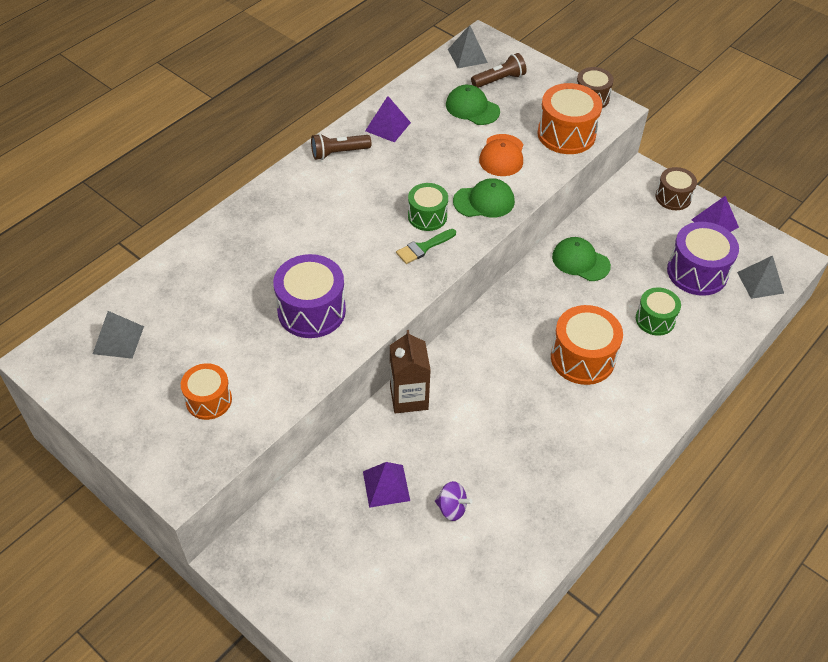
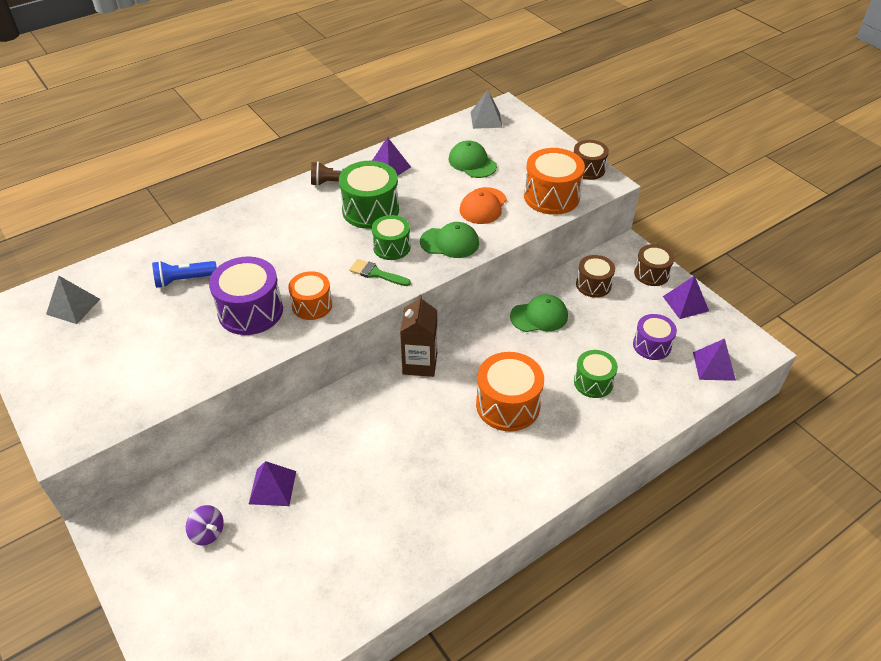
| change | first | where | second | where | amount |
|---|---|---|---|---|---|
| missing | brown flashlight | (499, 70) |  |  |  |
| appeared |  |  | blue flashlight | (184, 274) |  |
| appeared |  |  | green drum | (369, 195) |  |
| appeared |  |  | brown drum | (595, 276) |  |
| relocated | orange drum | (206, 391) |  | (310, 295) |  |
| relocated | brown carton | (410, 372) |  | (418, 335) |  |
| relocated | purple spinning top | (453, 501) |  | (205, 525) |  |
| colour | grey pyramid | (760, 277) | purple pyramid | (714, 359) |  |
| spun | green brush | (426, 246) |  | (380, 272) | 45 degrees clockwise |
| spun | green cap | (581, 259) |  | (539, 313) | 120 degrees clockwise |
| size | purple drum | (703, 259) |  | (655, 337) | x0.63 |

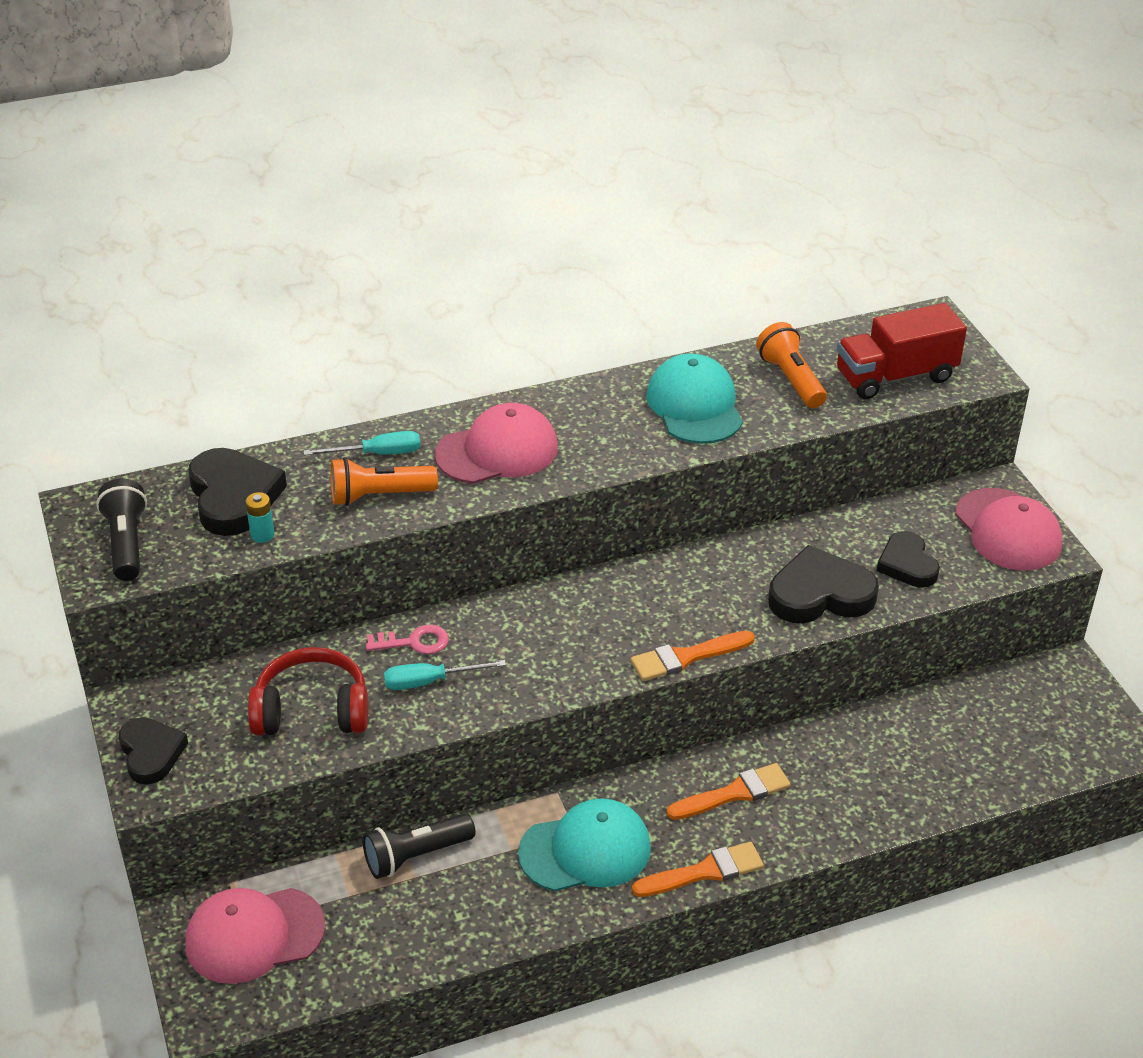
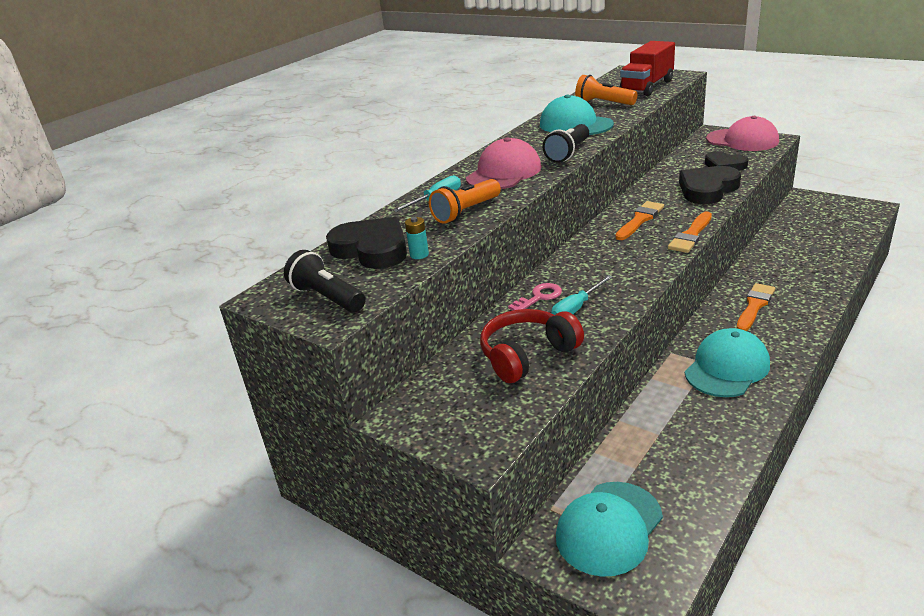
| change | first | where | second | where | amount |
|---|---|---|---|---|---|
| missing | black heart | (153, 751) |  |  |  |
| relocated | black flashlight | (419, 846) |  | (565, 143) |  |
| relocated | orange brush | (698, 869) |  | (639, 220) |  |
| colour | pink cap | (255, 936) | turquoise cap | (609, 529) |  |

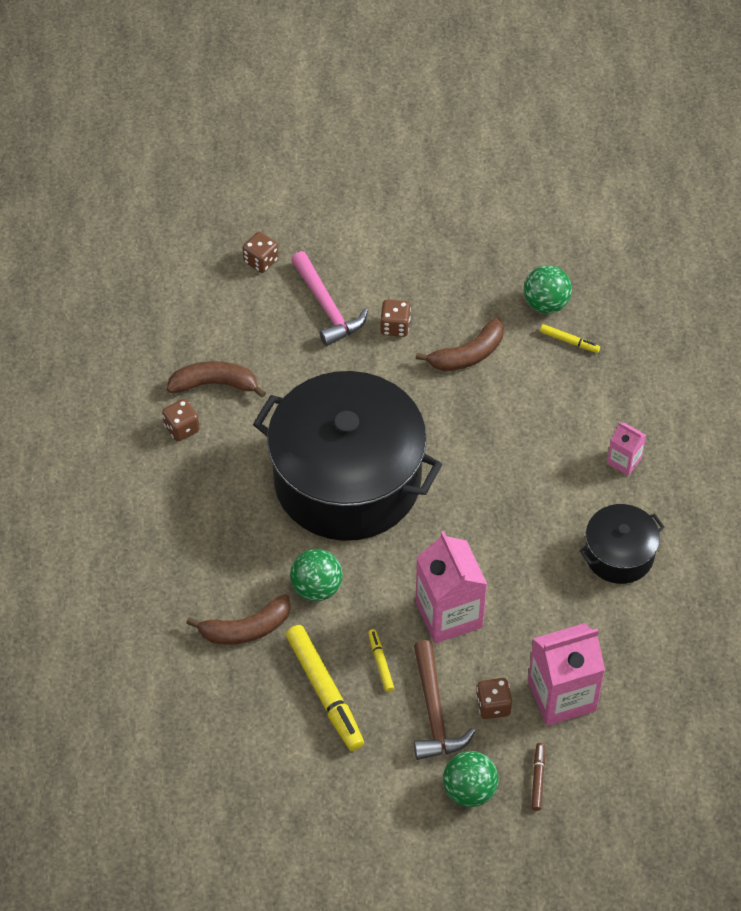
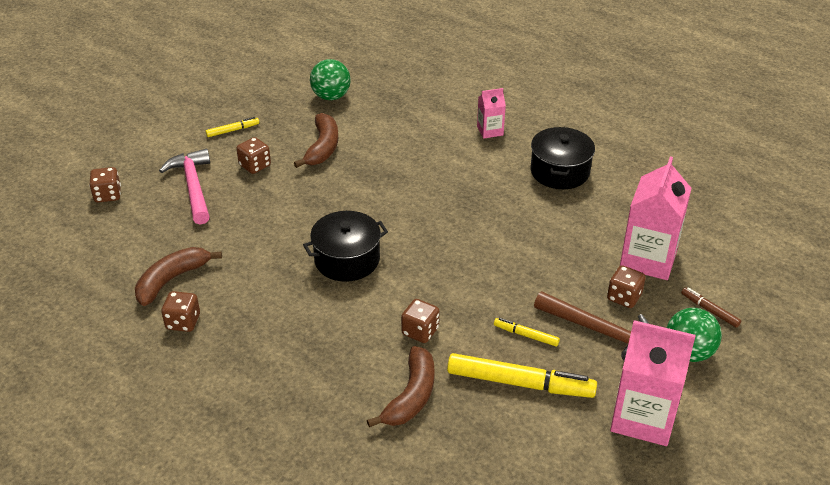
| change | first | where | second | where | amount |
|---|---|---|---|---|---|
| relocated | pink carton | (451, 587) |  | (653, 383) |  |
| relocated | yellow marker | (570, 338) |  | (232, 127) |  |
| exchanged | green ball | (316, 575) | brown dice | (420, 321) |  |
| spun | pink hammer | (329, 298) |  | (184, 186) | 120 degrees counterclockwise |
| size | black pot | (347, 456) |  | (345, 246) | x0.46 |

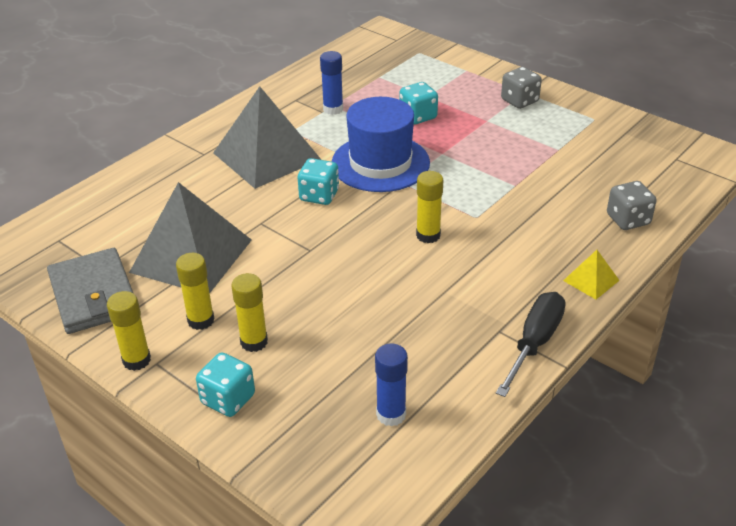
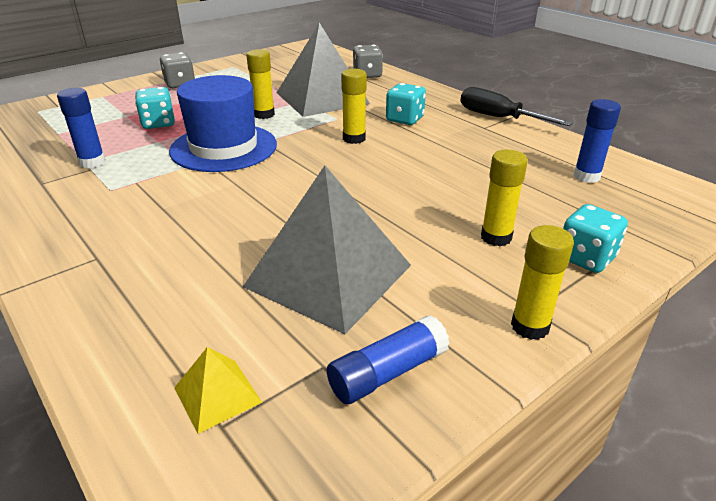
| change | first | where | second | where | amount |
|---|---|---|---|---|---|
| relocated | yellow glue stick | (195, 291) |  | (260, 84) |  |
| relocated | grey pyramid | (267, 137) |  | (323, 70) |  |
| relocated | turquoise dice | (318, 181) |  | (406, 104) |  |
| relocated | yellow pyramid | (591, 274) |  | (218, 390) |  |
| exchanged | grey wallet | (90, 291) | blue glue stick | (388, 359) |  |

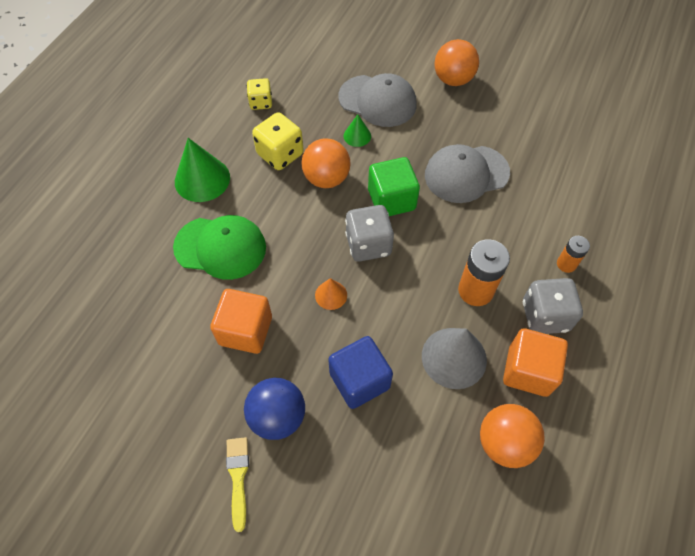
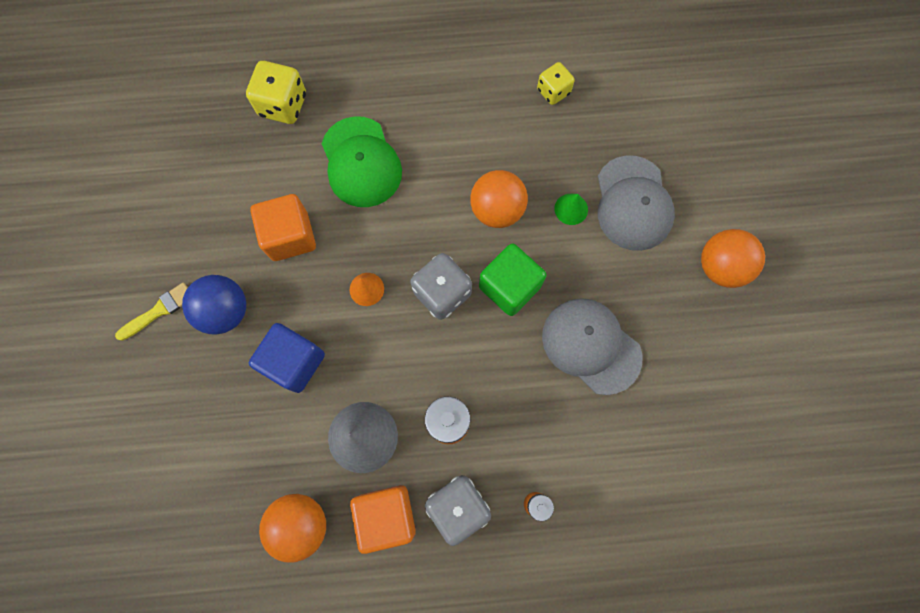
| change | first | where | second | where | amount |
|---|---|---|---|---|---|
| missing | green cone | (202, 170) |  |  |  |
| relocated | yellow dice | (278, 141) |  | (276, 92) |  |

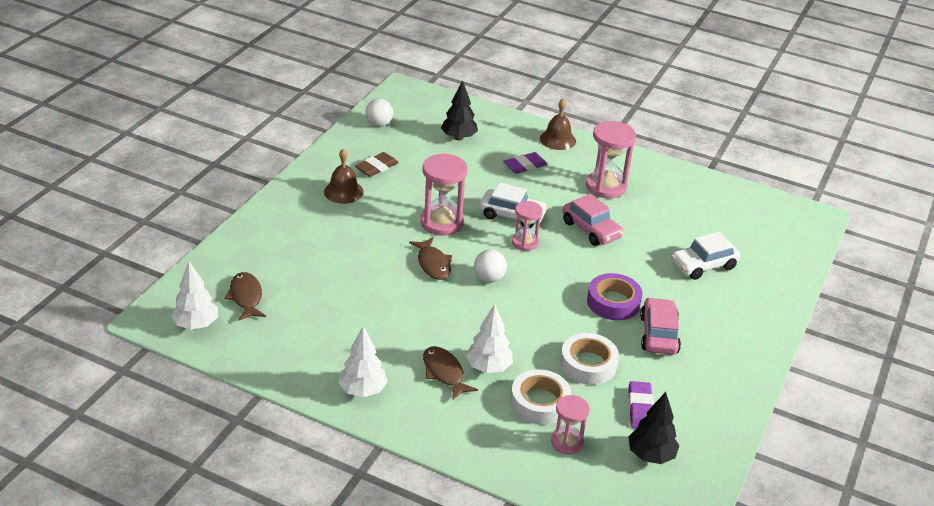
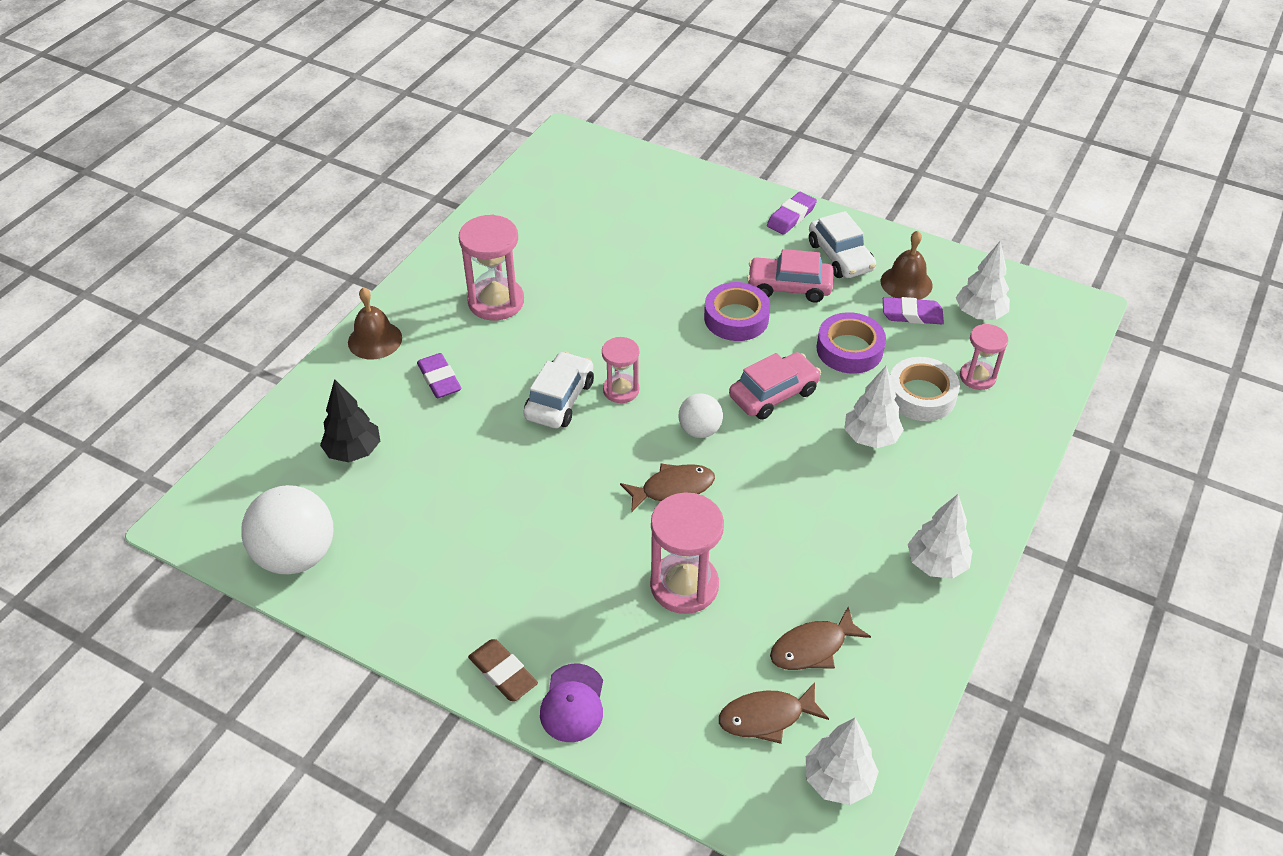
| change | first | where | second | where | amount |
|---|---|---|---|---|---|
| appeared |  |  | purple cap | (571, 703) |  |
| appeared |  |  | purple eraser | (792, 213) |  |
| relocated | brown bell | (344, 176) |  | (907, 265) |  |
| relocated | brown eraser | (377, 164) |  | (503, 670) |  |
| relocated | pink hourglass | (444, 194) |  | (687, 553) |  |
| relocated | brown fish | (450, 373) |  | (820, 638) |  |
| relocated | pink car | (593, 220) |  | (775, 386) |  |
| relocated | white car | (706, 256) |  | (842, 244) |  |
| colour | white tape | (589, 359) | purple tape | (851, 343) |  |
| colour | black tree | (653, 428) | white tree | (983, 280) |  |
| size | white ball | (379, 112) |  | (287, 529) | x1.81 |

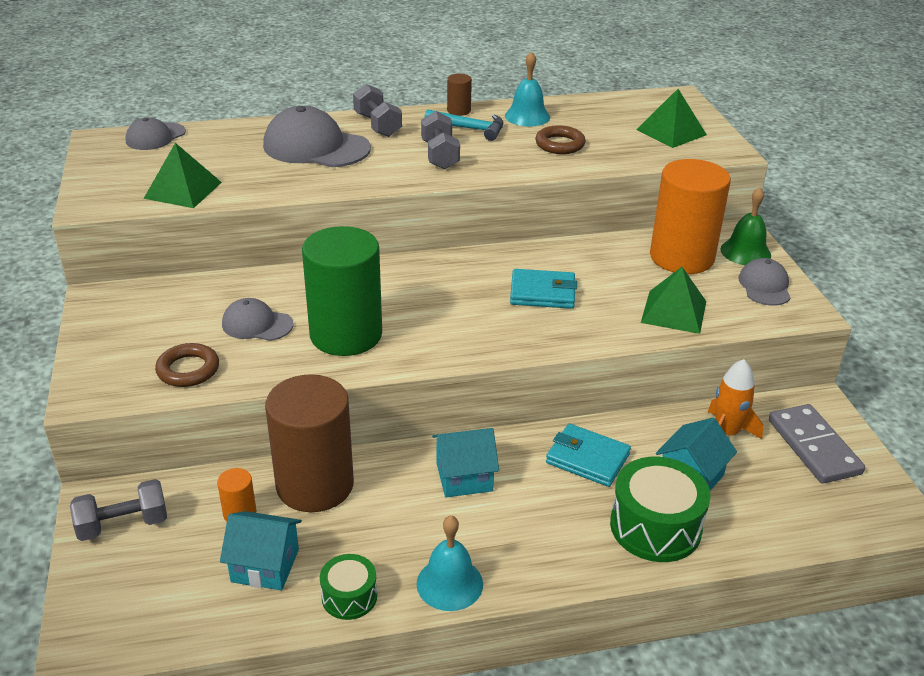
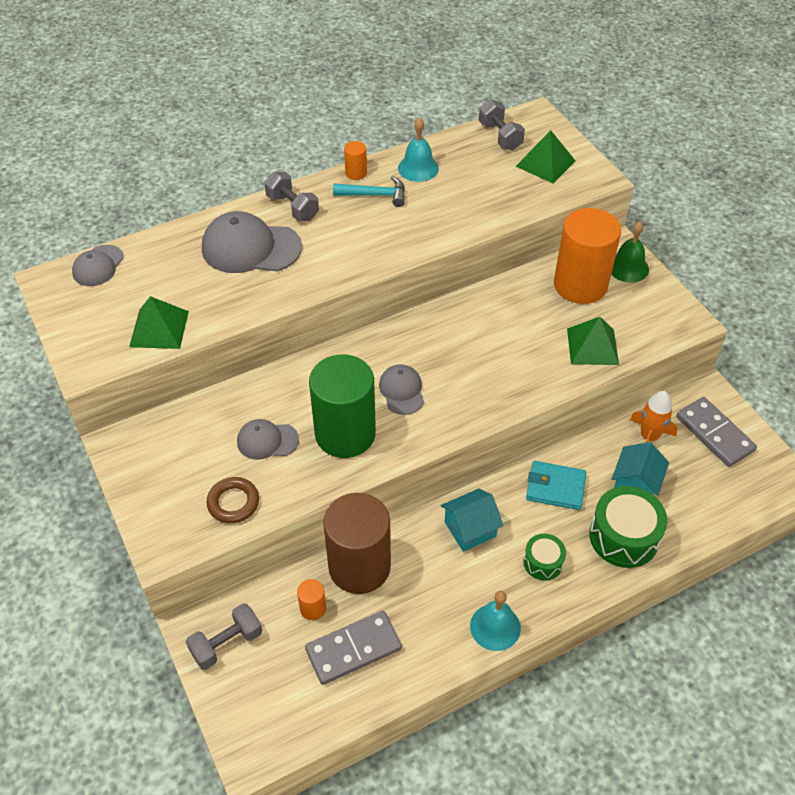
| change | first | where | second | where | amount |
|---|---|---|---|---|---|
| missing | turquoise wallet | (543, 289) |  |  |  |
| missing | brown ring | (560, 139) |  |  |  |
| relocated | green drum | (348, 587) |  | (544, 557) |  |
| relocated | grey dumbbell | (440, 140) |  | (502, 124) |  |
| relocated | grey cap | (764, 282) |  | (401, 389) |  |
| exchanged | turquoise house | (261, 551) | grey domino | (353, 648) |  |
| colour | brown cylinder | (459, 95) | orange cylinder | (355, 160) |  |

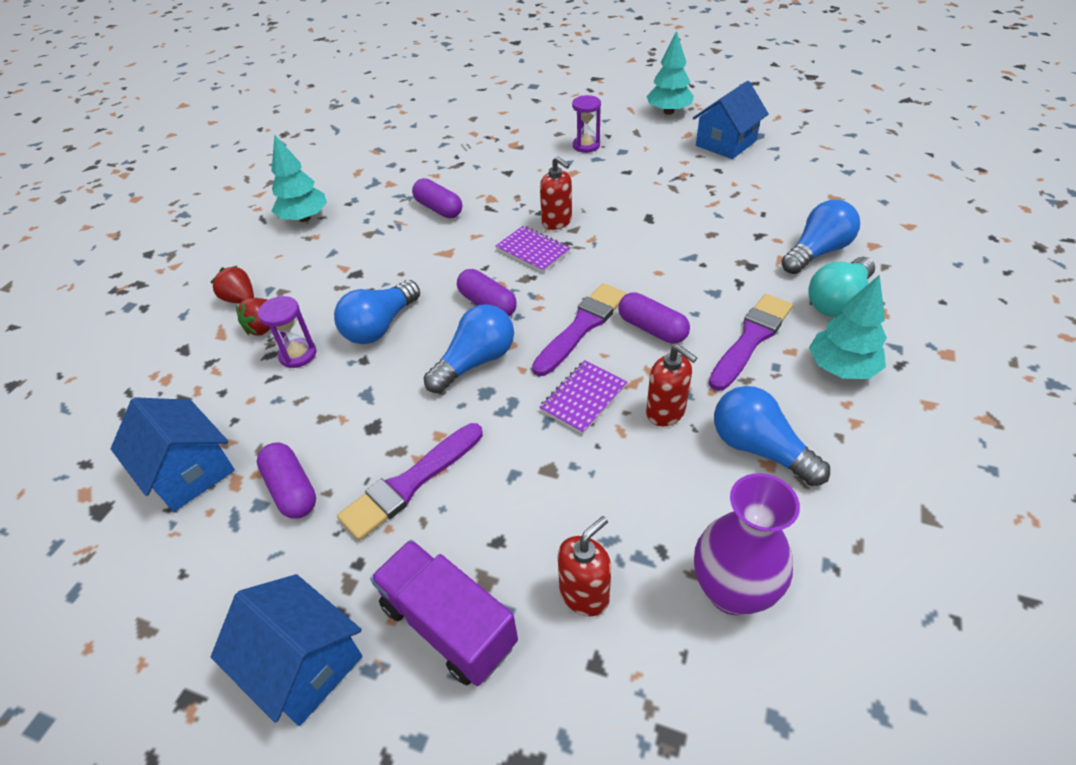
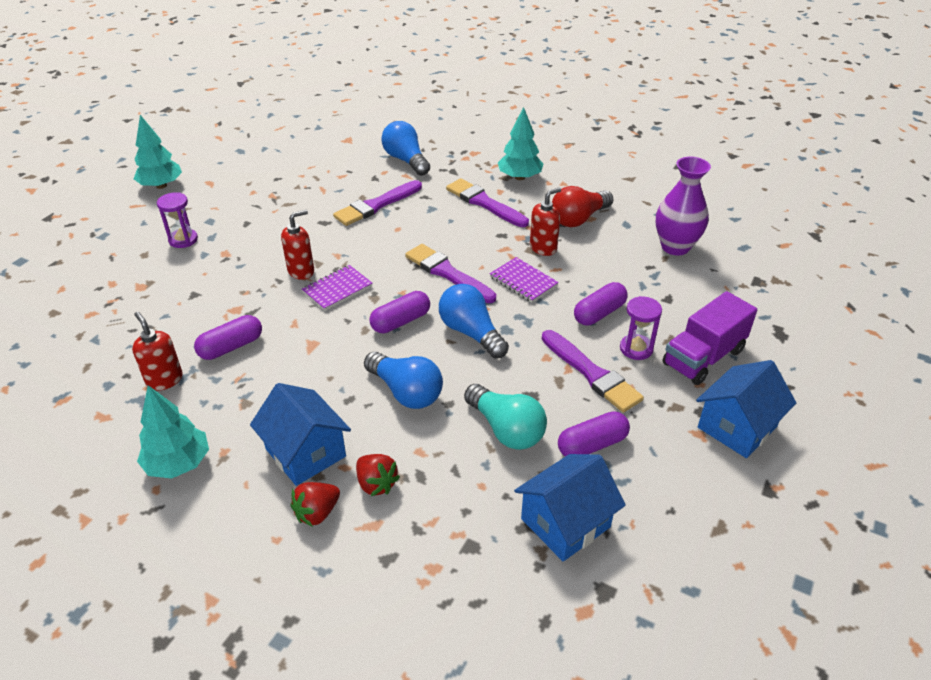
| change | first | where | second | where | amount |
|---|---|---|---|---|---|
| appeared |  |  | purple brush | (377, 203) |  |
| relocated | purple hourglass | (287, 332) |  | (641, 328) |  |
| relocated | red soap dispenser | (585, 566) |  | (157, 351) |  |
| relocated | purple capsule | (654, 318) |  | (601, 304) |  |
| relocated | blue house | (731, 120) |  | (300, 434) |  |
| relocated | turquoise light bulb | (842, 287) |  | (505, 417) |  |
| colour | blue light bulb | (772, 436) | red light bulb | (583, 206) |  |

